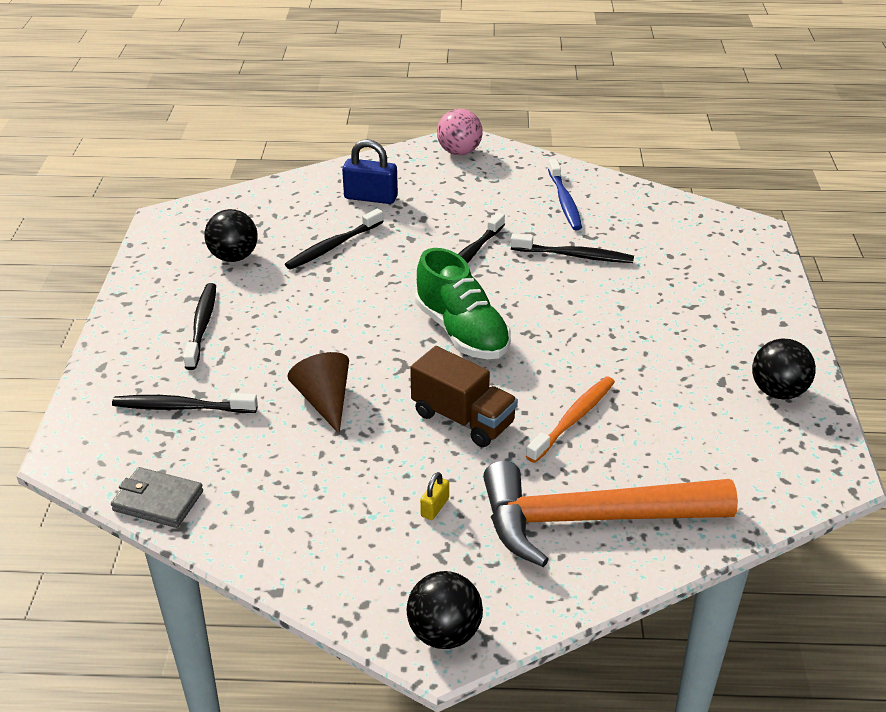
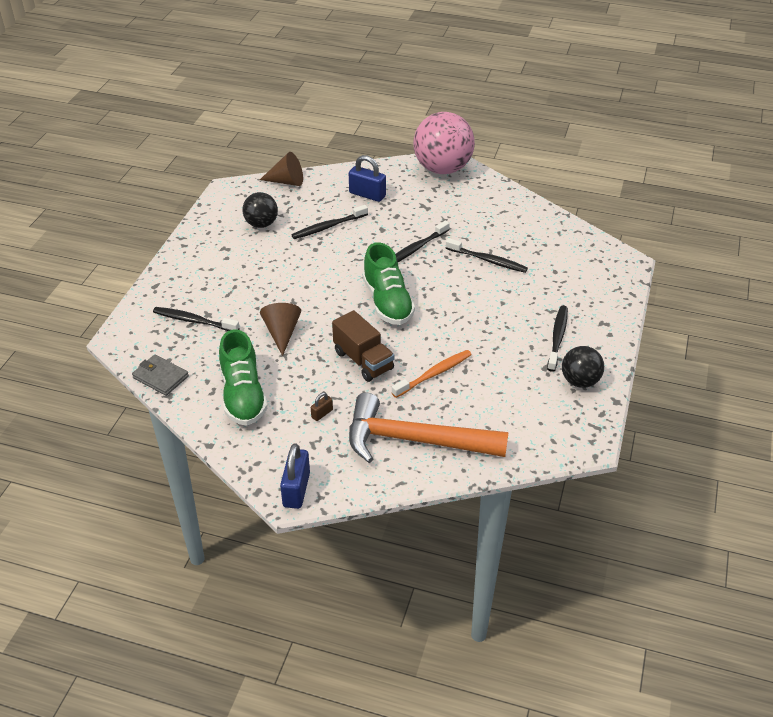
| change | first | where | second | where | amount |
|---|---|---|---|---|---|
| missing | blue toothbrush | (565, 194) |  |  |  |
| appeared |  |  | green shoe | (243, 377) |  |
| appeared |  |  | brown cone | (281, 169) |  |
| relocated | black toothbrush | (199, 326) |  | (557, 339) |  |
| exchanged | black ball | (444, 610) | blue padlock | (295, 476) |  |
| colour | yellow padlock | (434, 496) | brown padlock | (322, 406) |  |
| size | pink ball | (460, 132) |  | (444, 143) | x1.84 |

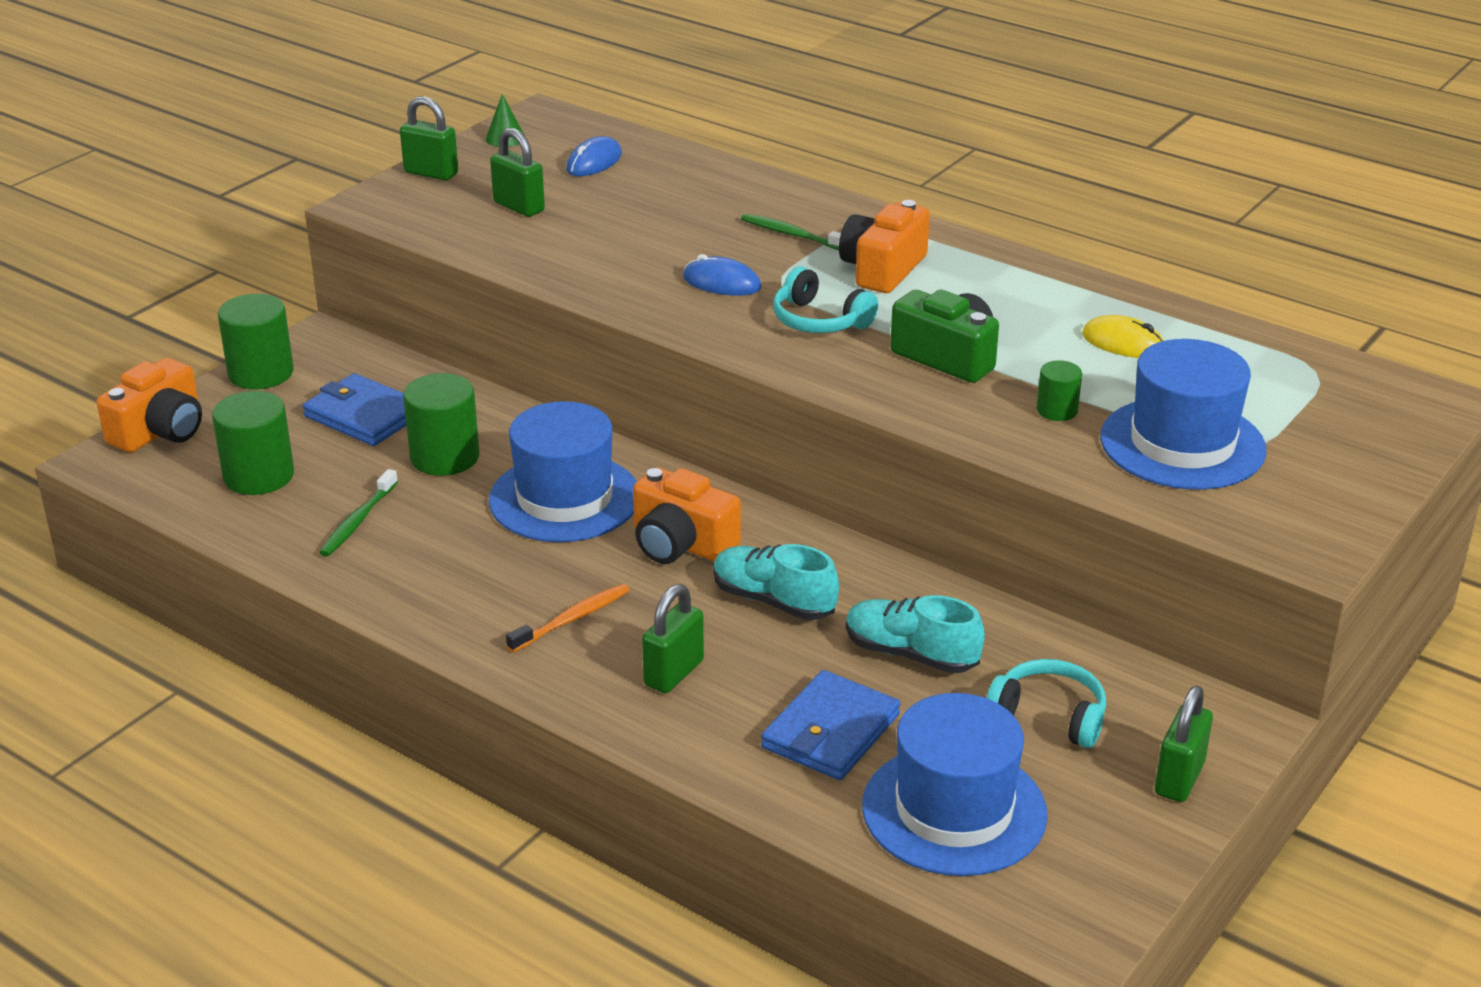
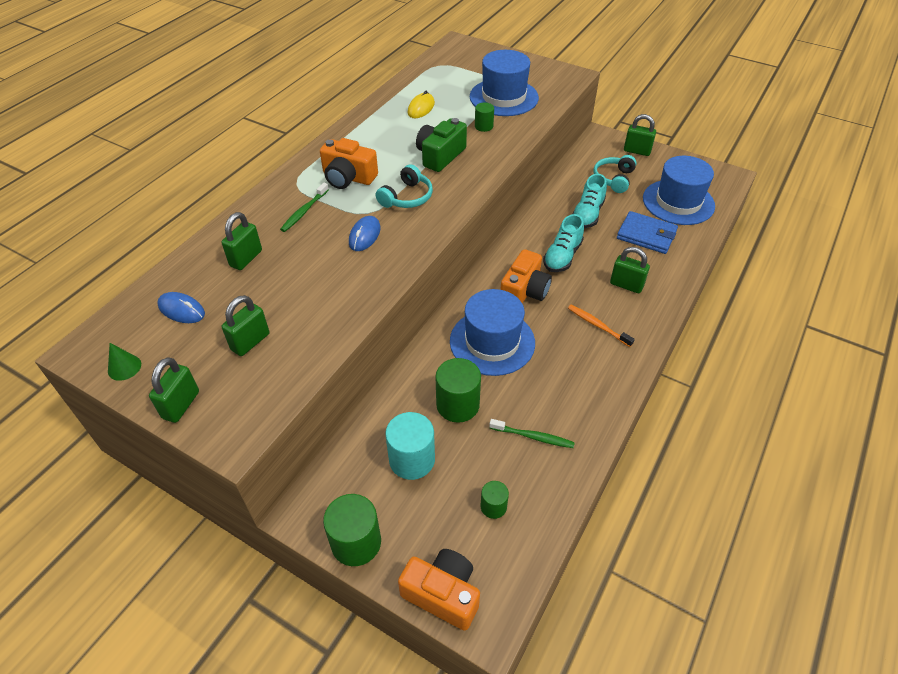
| change | first | where | second | where | amount |
|---|---|---|---|---|---|
| appeared |  |  | green padlock | (241, 241) |  |
| exchanged | blue wallet | (354, 409) | turquoise cylinder | (410, 446) |  |
| size | green cylinder | (253, 443) |  | (494, 500) | x0.55 |

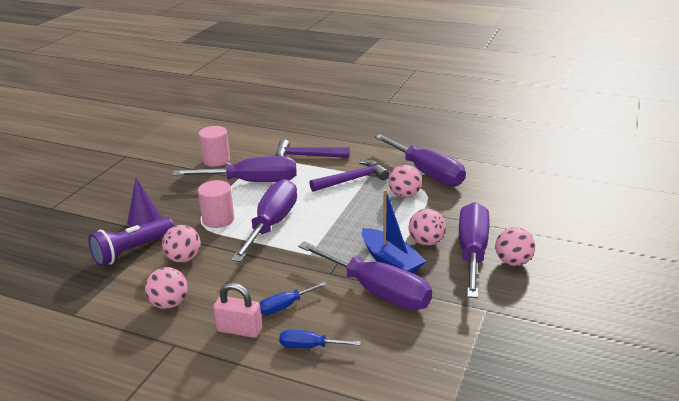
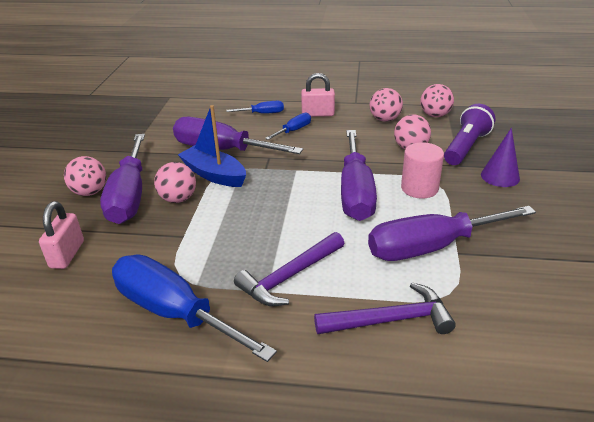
| change | first | where | second | where | amount |
|---|---|---|---|---|---|
| missing | pink cylinder | (214, 146) |  |  |  |
| appeared |  |  | pink padlock | (61, 235) |  |
| relocated | pink ball | (405, 181) |  | (437, 100) |  |
| colour | purple screwdriver | (420, 160) | blue screwdriver | (194, 308) |  |

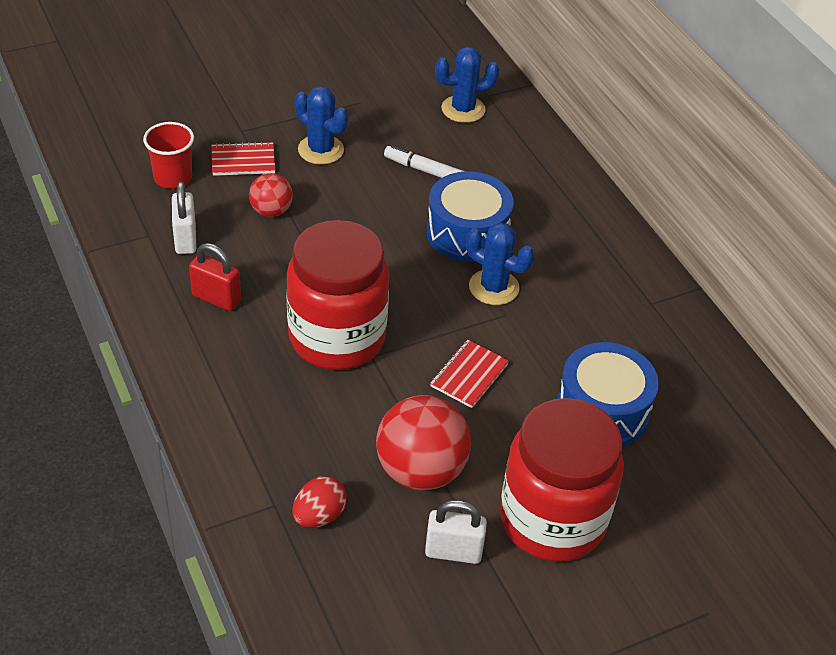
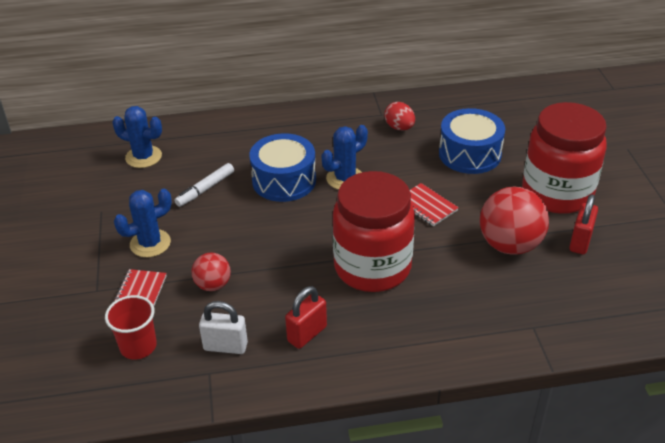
| change | first | where | second | where | amount |
|---|---|---|---|---|---|
| relocated | red egg | (319, 502) |  | (399, 116) |  |
| colour | white padlock | (456, 532) | red padlock | (583, 224) |  |
| spun | blue cactus | (467, 85) |  | (137, 137) | 75 degrees counterclockwise |

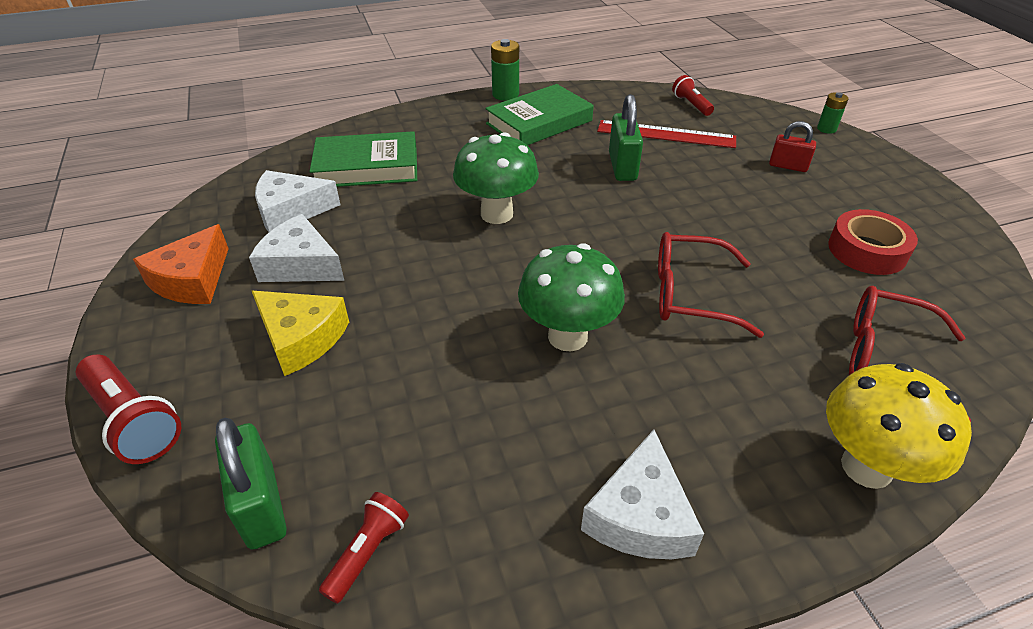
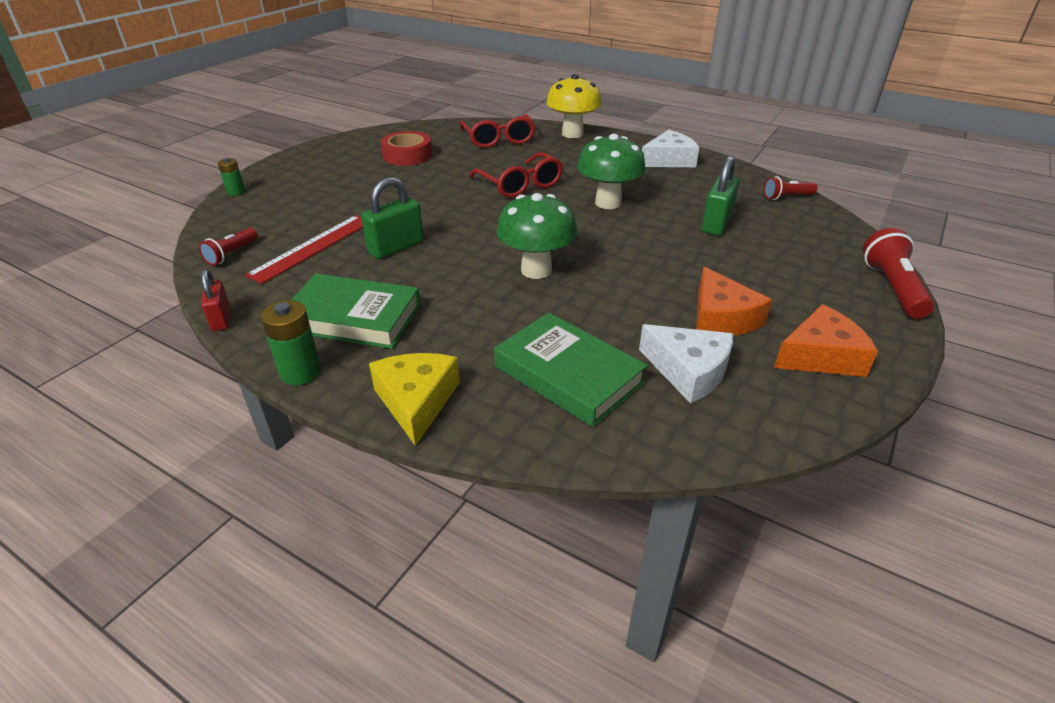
| change | first | where | second | where | amount |
|---|---|---|---|---|---|
| relocated | green padlock | (251, 484) |  | (720, 196) |  |
| relocated | yellow cheese | (300, 333) |  | (414, 399) |  |
| relocated | red padlock | (792, 146) |  | (215, 300) |  |
| colour | white cheese | (296, 248) | orange cheese | (734, 301) |  |
| spun | red ruler | (666, 134) |  | (304, 249) | 60 degrees clockwise |

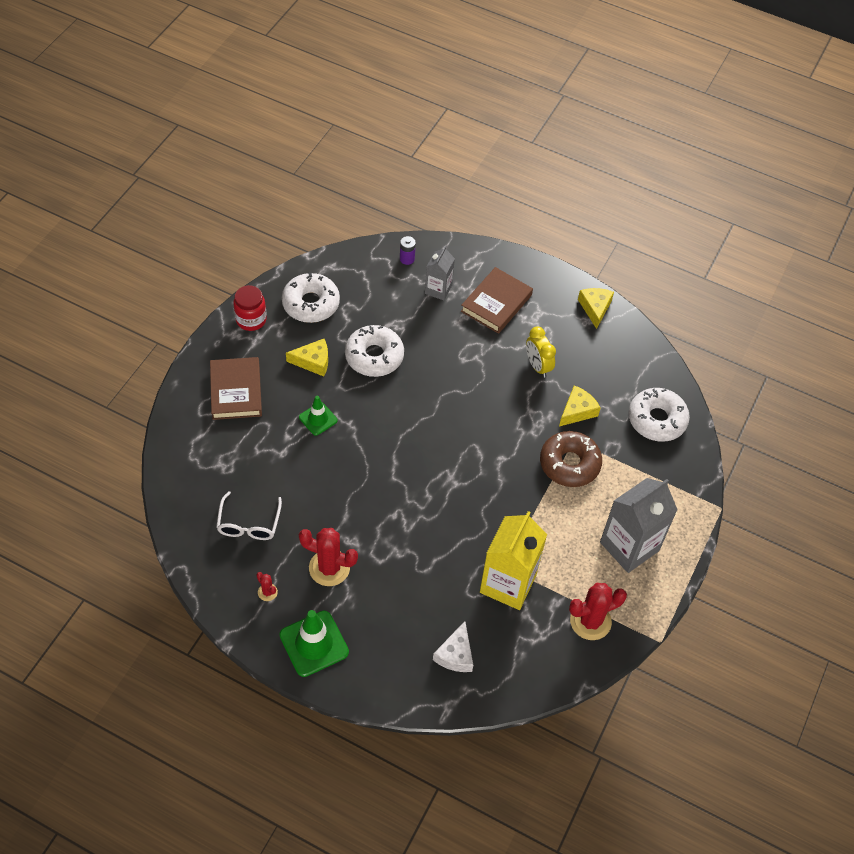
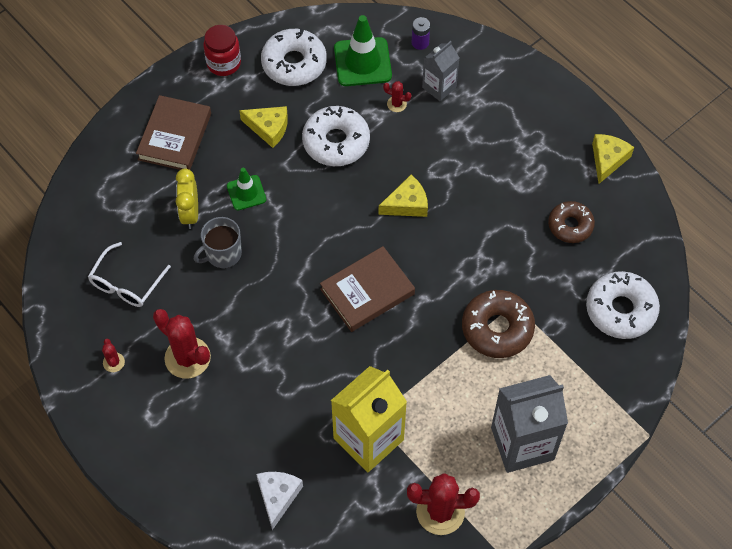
| change | first | where | second | where | amount |
|---|---|---|---|---|---|
| appeared |  |  | grey mug | (218, 242) |  |
| appeared |  |  | red cactus | (397, 96) |  |
| appeared |  |  | brown donut | (571, 222) |  |
| relocated | green traffic cone | (314, 643) |  | (363, 50) |  |
| relocated | brown book | (497, 300) |  | (367, 289) |  |
| relocated | yellow clock | (541, 352) |  | (187, 199) |  |
| relocated | yellow cheese | (580, 405) |  | (403, 196) |  |
| spun | white cheese | (453, 646) |  | (279, 501) | 150 degrees clockwise |

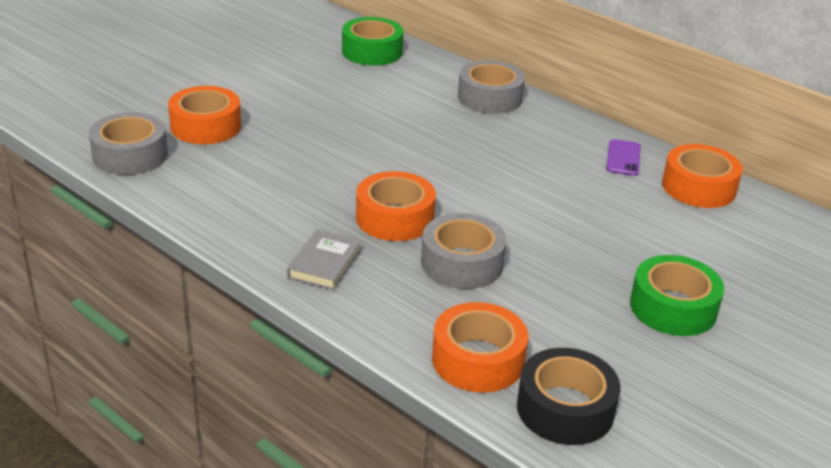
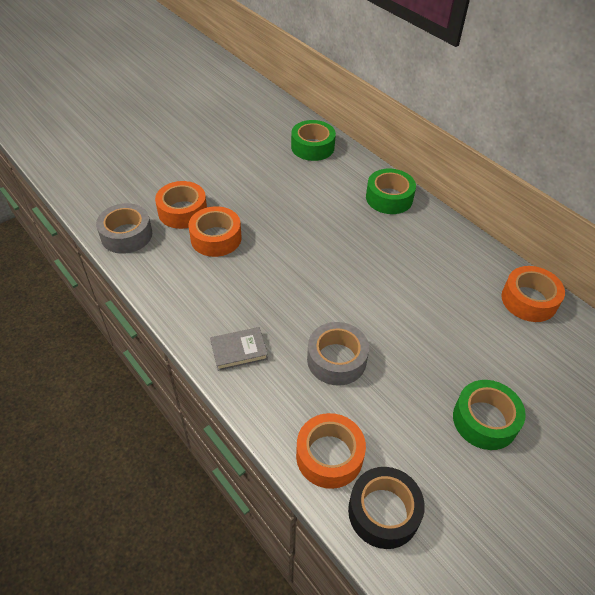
| change | first | where | second | where | amount |
|---|---|---|---|---|---|
| missing | purple phone | (623, 157) |  |  |  |
| relocated | orange tape | (396, 206) |  | (215, 231) |  |
| colour | grey tape | (491, 87) | green tape | (391, 191) |  |
| spun | grey book | (324, 259) |  | (239, 349) | 45 degrees clockwise |

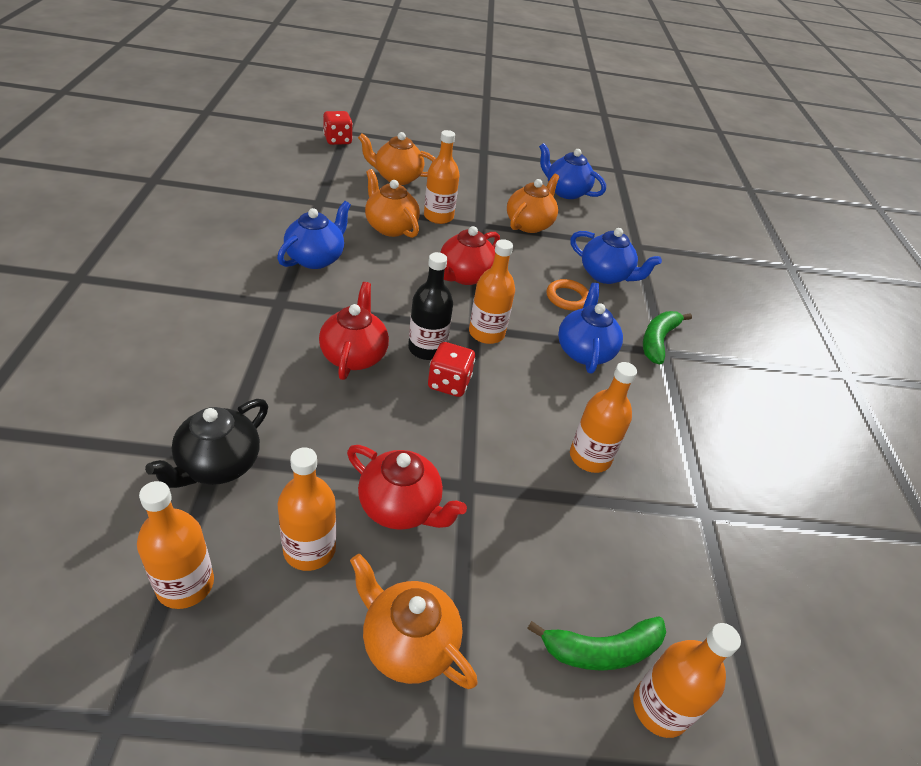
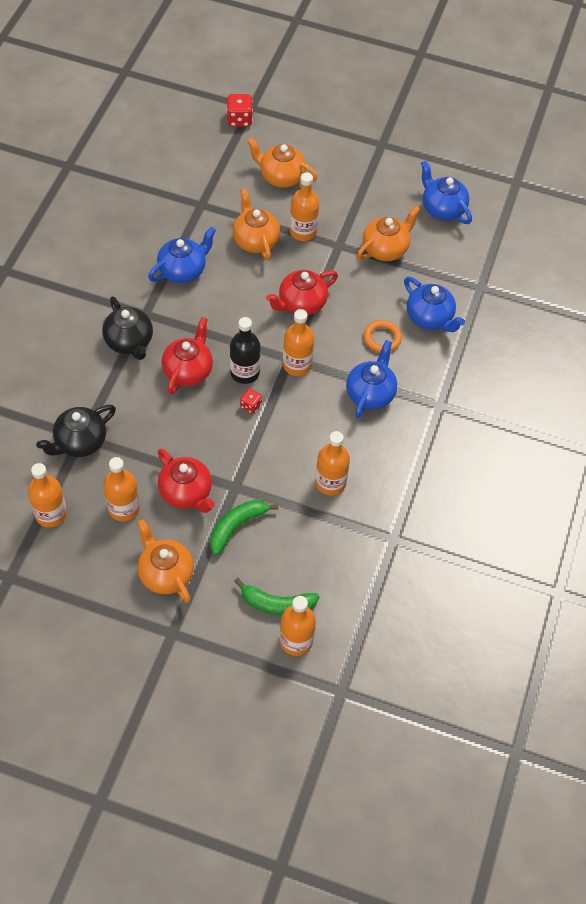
| change | first | where | second | where | amount |
|---|---|---|---|---|---|
| appeared |  |  | black teapot | (127, 328) |  |
| relocated | green banana | (667, 337) |  | (244, 527) |  |
| size | red dice | (451, 369) |  | (251, 401) | x0.60 |

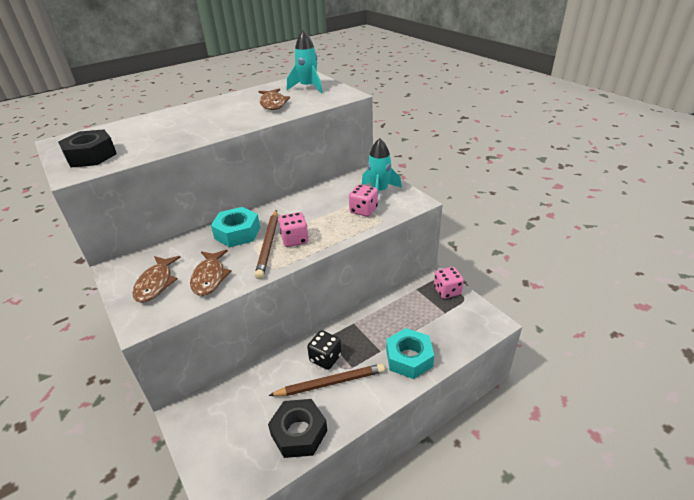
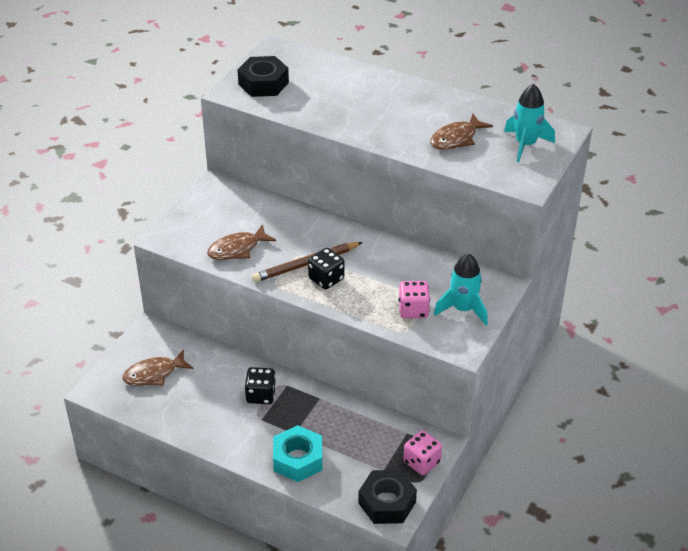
| change | first | where | second | where | amount |
|---|---|---|---|---|---|
| missing | turquoise nut | (235, 227) |  |  |  |
| missing | brown pencil | (326, 380) |  |  |  |
| relocated | brown fish | (156, 279) |  | (157, 367) |  |
| relocated | black nut | (297, 428) |  | (387, 497) |  |
| colour | pink dice | (294, 229) | black dice | (326, 268) |  |

